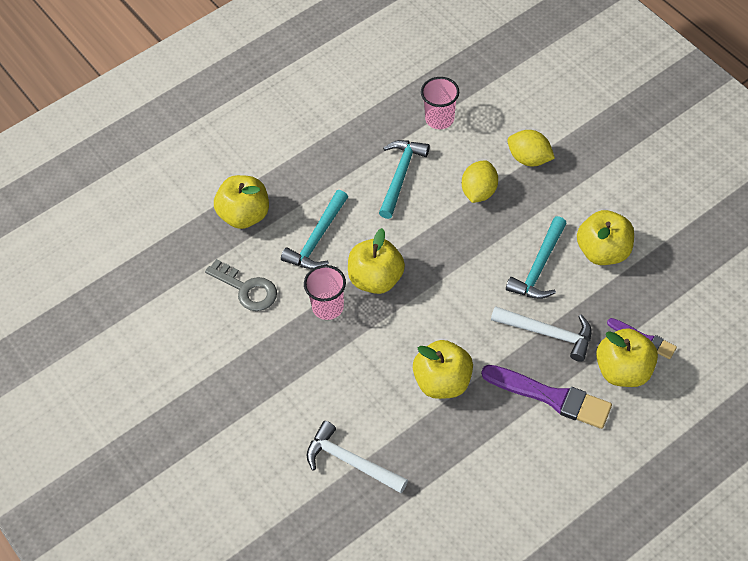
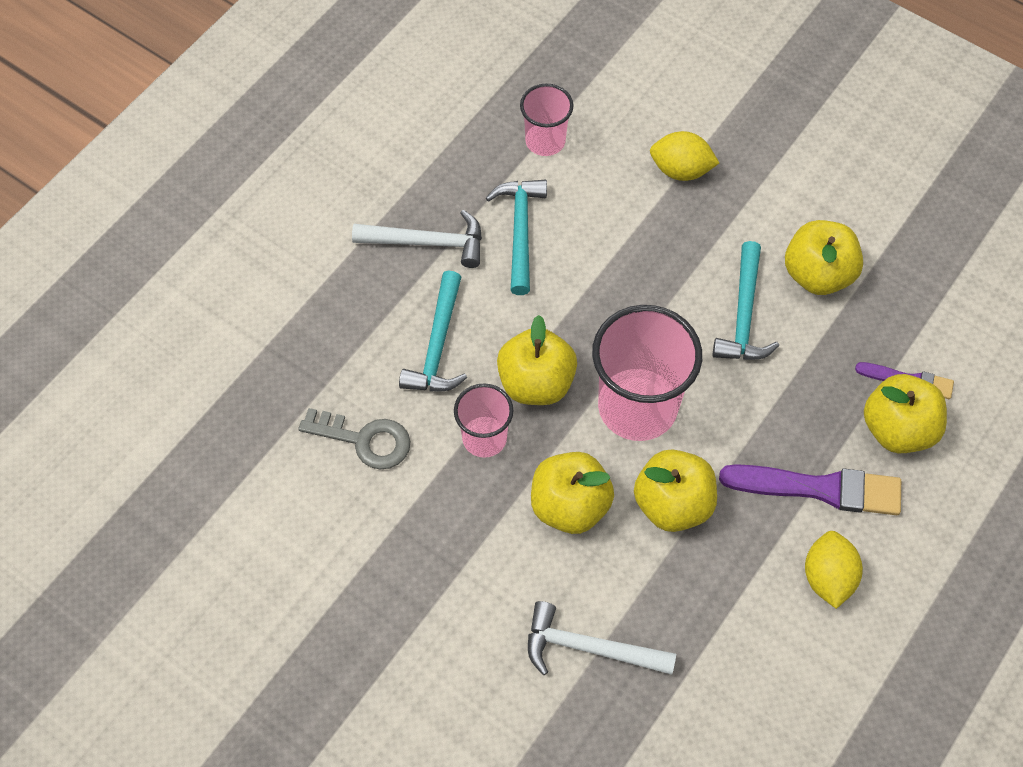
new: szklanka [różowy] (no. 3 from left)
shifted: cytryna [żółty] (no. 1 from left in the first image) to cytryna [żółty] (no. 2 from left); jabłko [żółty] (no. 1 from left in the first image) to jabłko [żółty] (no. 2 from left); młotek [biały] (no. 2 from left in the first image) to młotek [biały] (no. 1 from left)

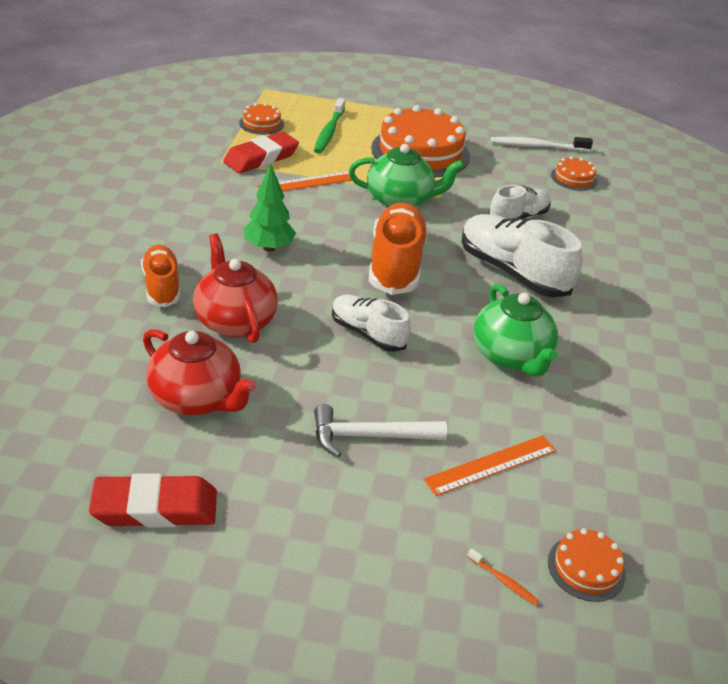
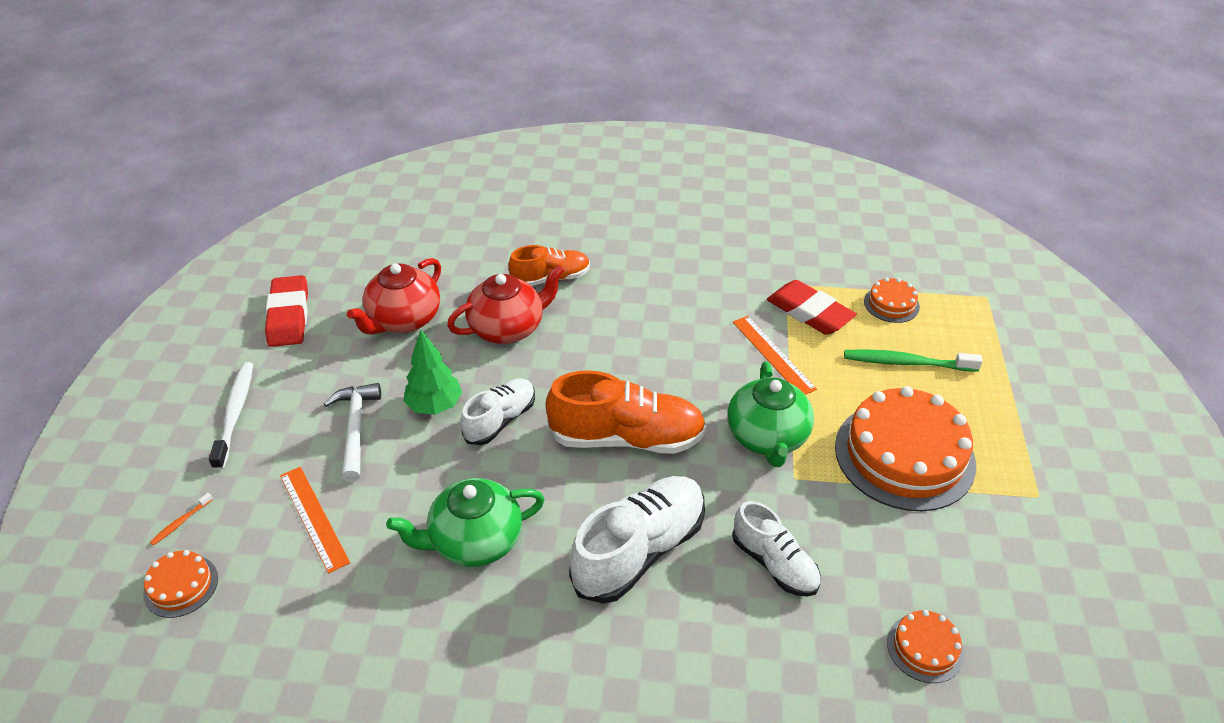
shifted: szczoteczka do zębów [biały]; drzewko [zielony]

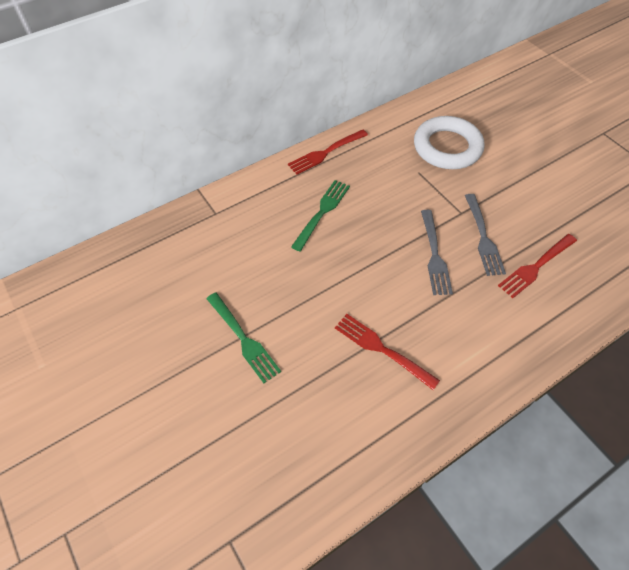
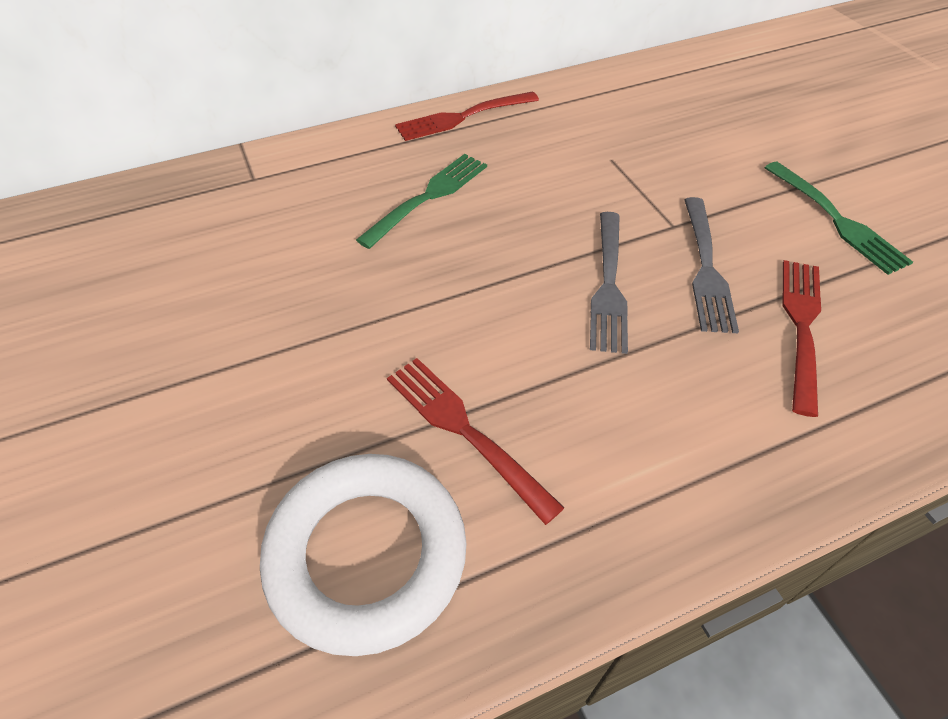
shifted: pierścień [biały]; widelec [zielony] (no. 1 from left in the first image) to widelec [zielony] (no. 2 from left)
rotated: widelec [czerwony] (no. 3 from left) 135 degrees clockwise

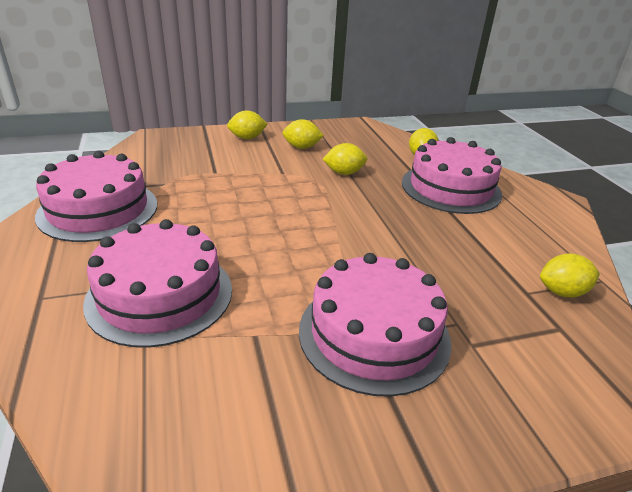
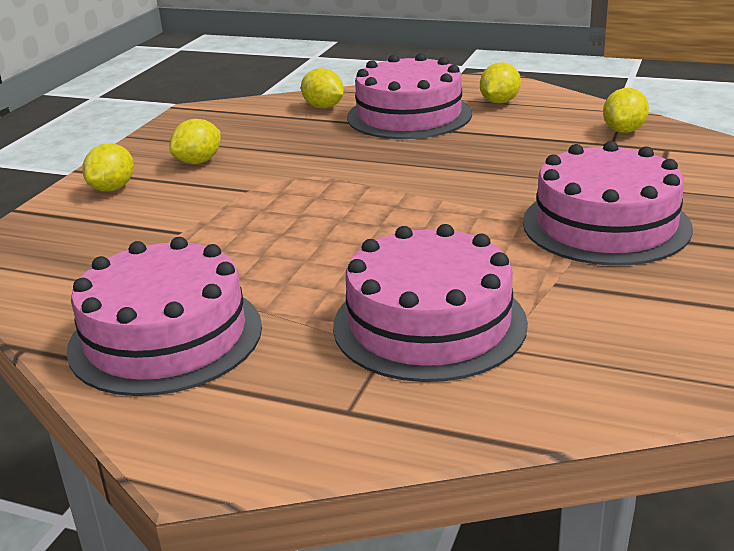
shifted: cytryna [żółty] (no. 3 from left in the first image) to cytryna [żółty] (no. 4 from left)

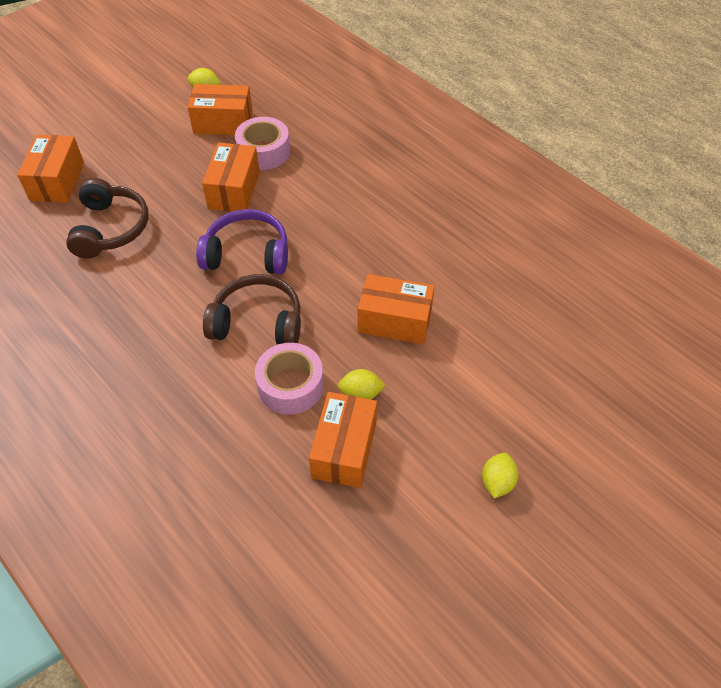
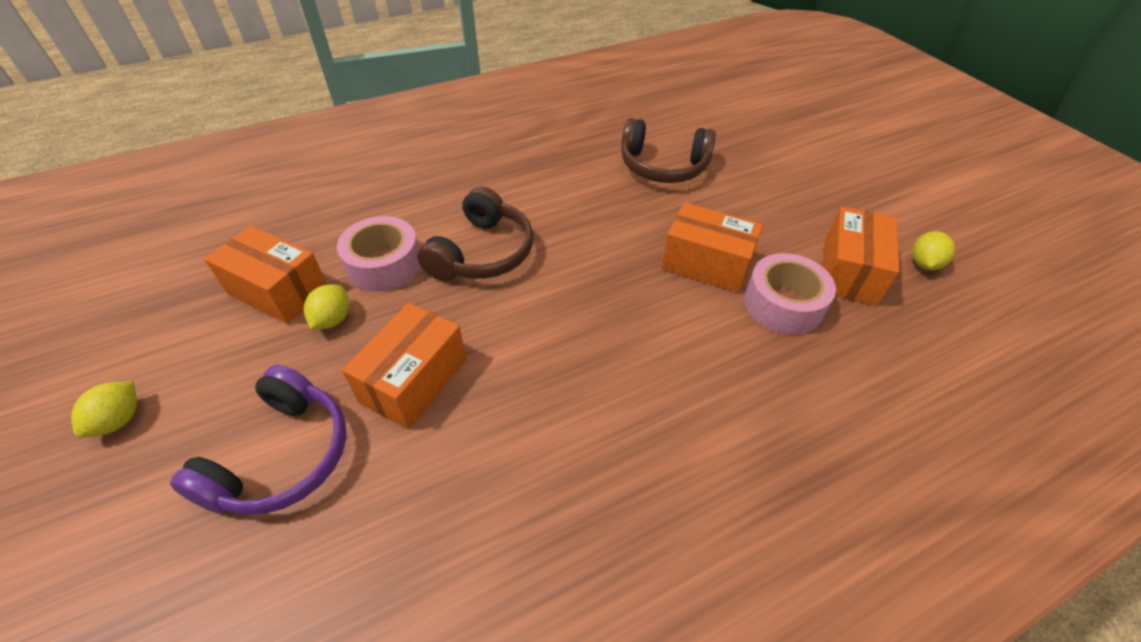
gone: pudełko [pomarańczowy] (no. 1 from left)
shifted: słuchawki [fioletowy]
rotated: cytryna [żółty] (no. 3 from left in the first image) 75 degrees clockwise

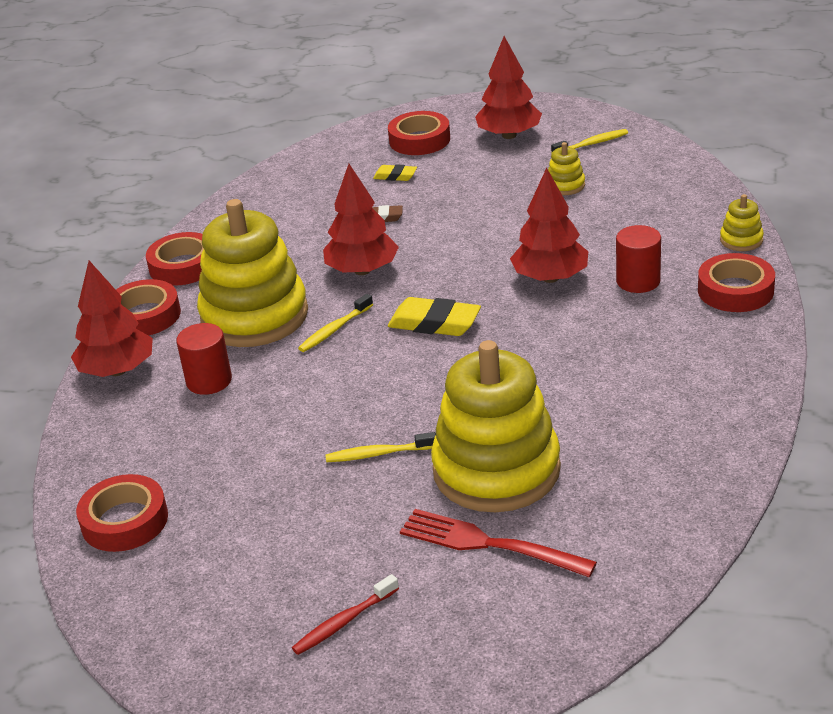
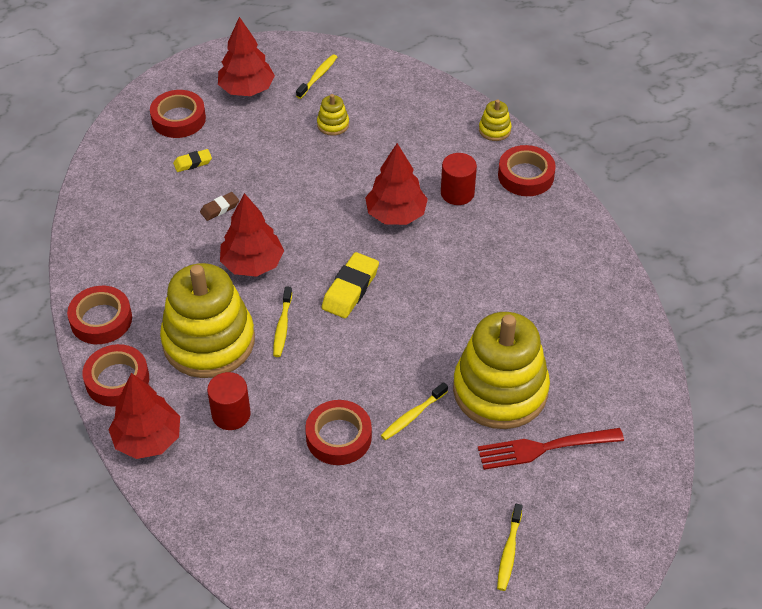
shifted: taśma klejąca [czerwony] (no. 1 from left in the first image) to taśma klejąca [czerwony] (no. 4 from left)
repainted: szczoteczka do zębów [czerwony] to szczoteczka do zębów [żółty] (no. 4 from left)
rotated: gumka do mazania [żółty] (no. 2 from left) 45 degrees counterclockwise

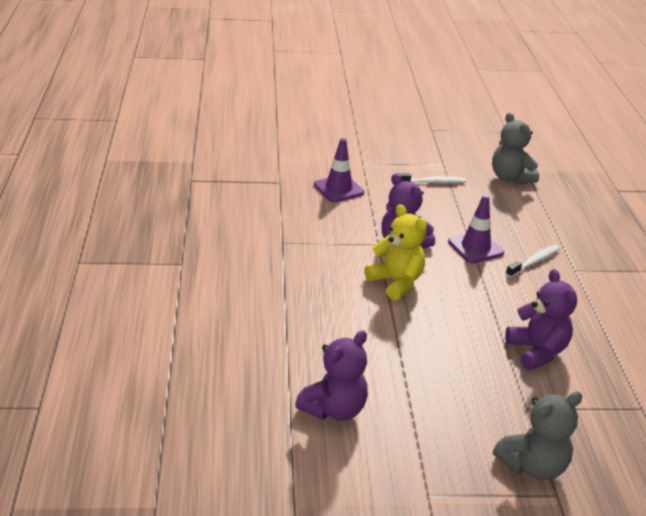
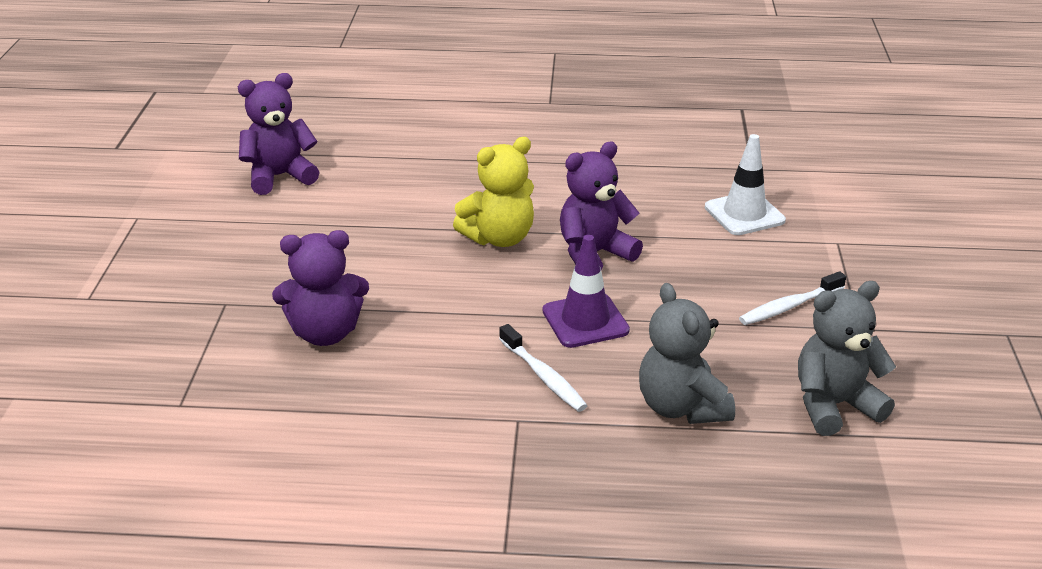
shifted: miś [szary] (no. 2 from left in the first image) to miś [szary] (no. 1 from left)
repainted: pachołek [fioletowy] (no. 1 from left) to pachołek [biały]
rotated: szczoteczka do zębów [biały] (no. 1 from left in the first image) 60 degrees clockwise; miś [fioletowy] (no. 1 from left) 105 degrees clockwise

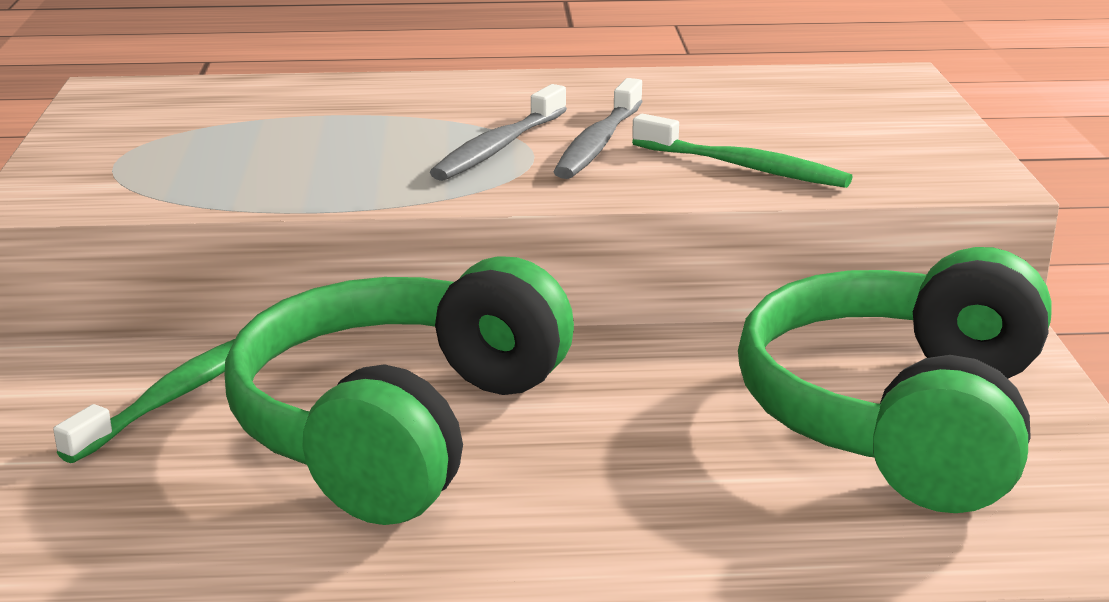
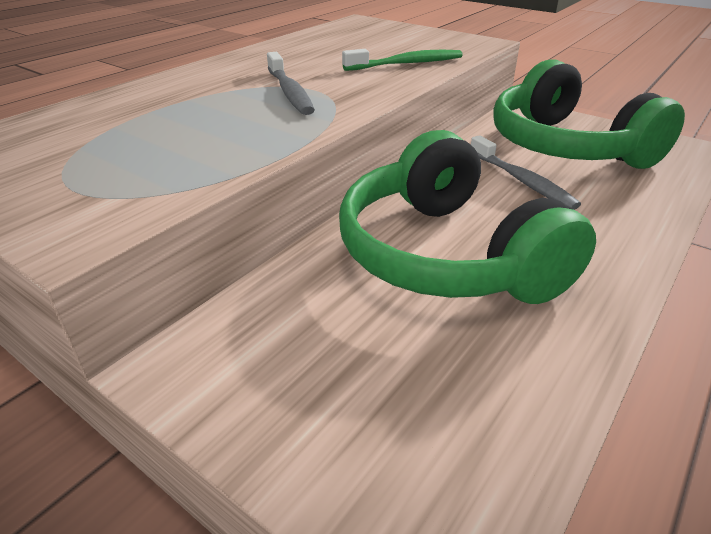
gone: szczoteczka do zębów [zielony] (no. 1 from left)
shifted: szczoteczka do zębów [szary] (no. 2 from left)

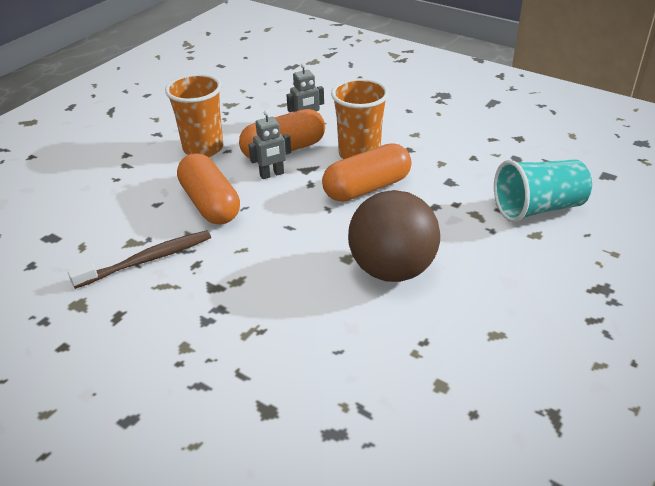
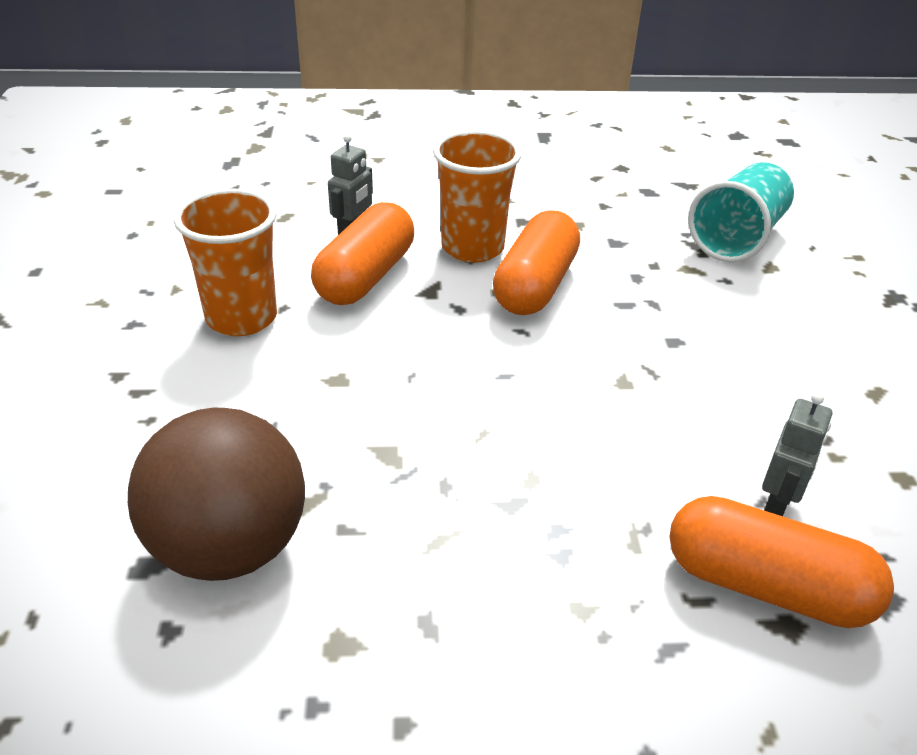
gone: szczoteczka do zębów [brązowy]
shifted: robot [szary] (no. 1 from left in the first image) to robot [szary] (no. 2 from left); kapsułka [pomarańczowy] (no. 1 from left in the first image) to kapsułka [pomarańczowy] (no. 3 from left); piłka [brązowy]

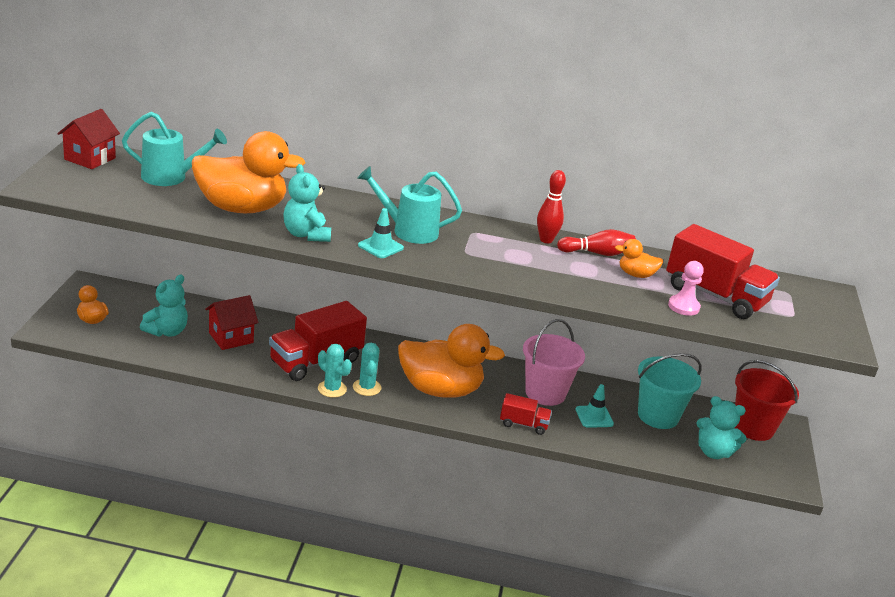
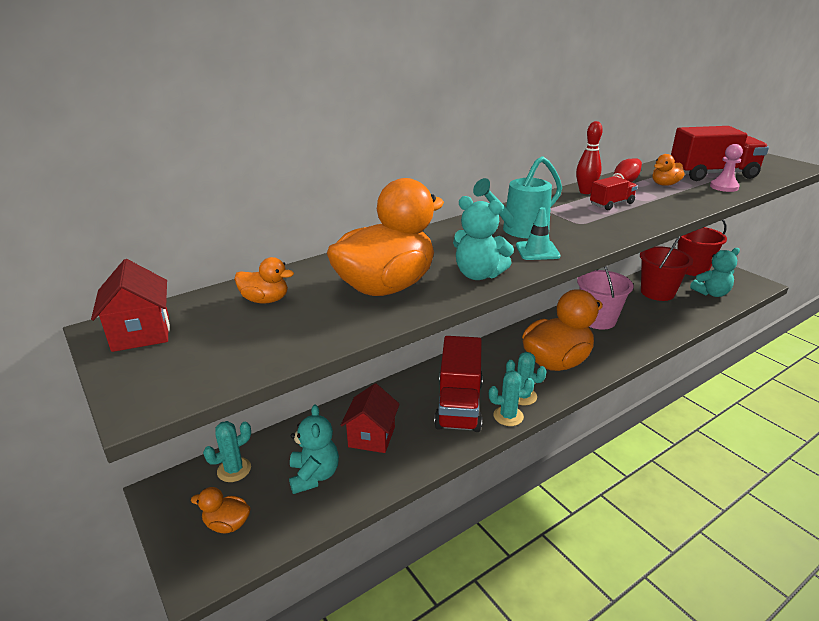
gone: pachołek [turkusowy] (no. 2 from left)
new: kaktus [turkusowy] (no. 1 from left)
shifted: ciężarówka [czerwony] (no. 2 from left)
swapped: konewka [turkusowy] (no. 1 from left) to kaczka [pomarańczowy] (no. 2 from left)
repainted: wiadro [turkusowy] to wiadro [czerwony] (no. 1 from left)

